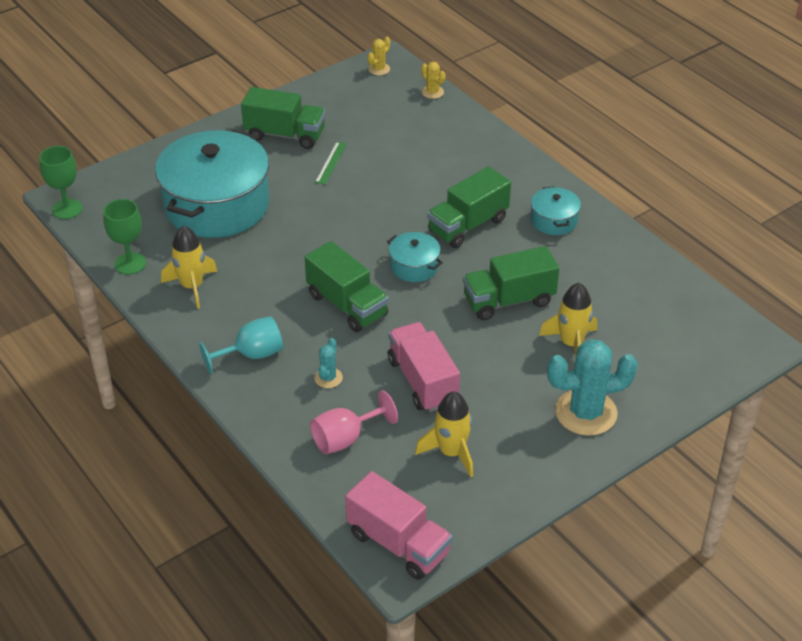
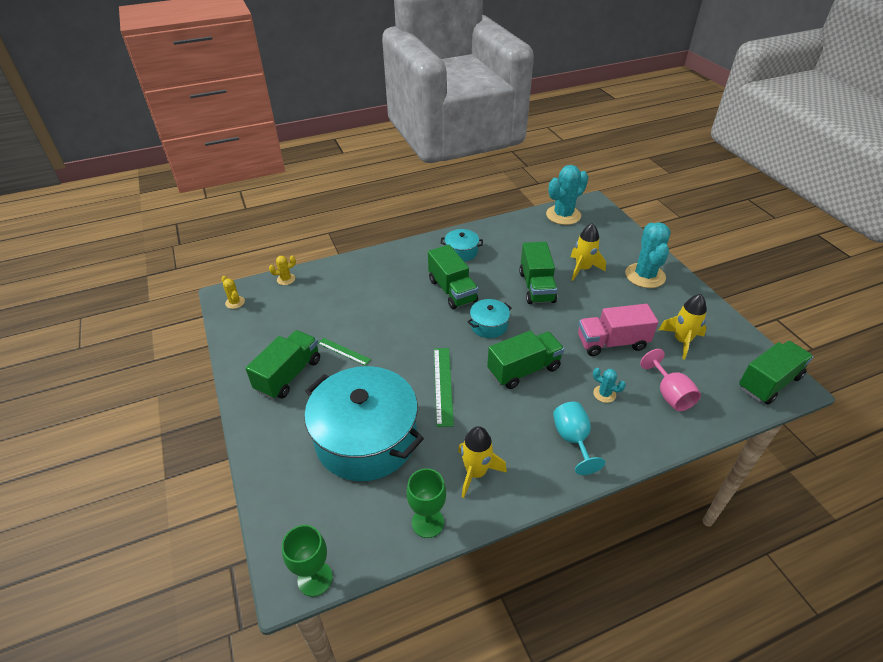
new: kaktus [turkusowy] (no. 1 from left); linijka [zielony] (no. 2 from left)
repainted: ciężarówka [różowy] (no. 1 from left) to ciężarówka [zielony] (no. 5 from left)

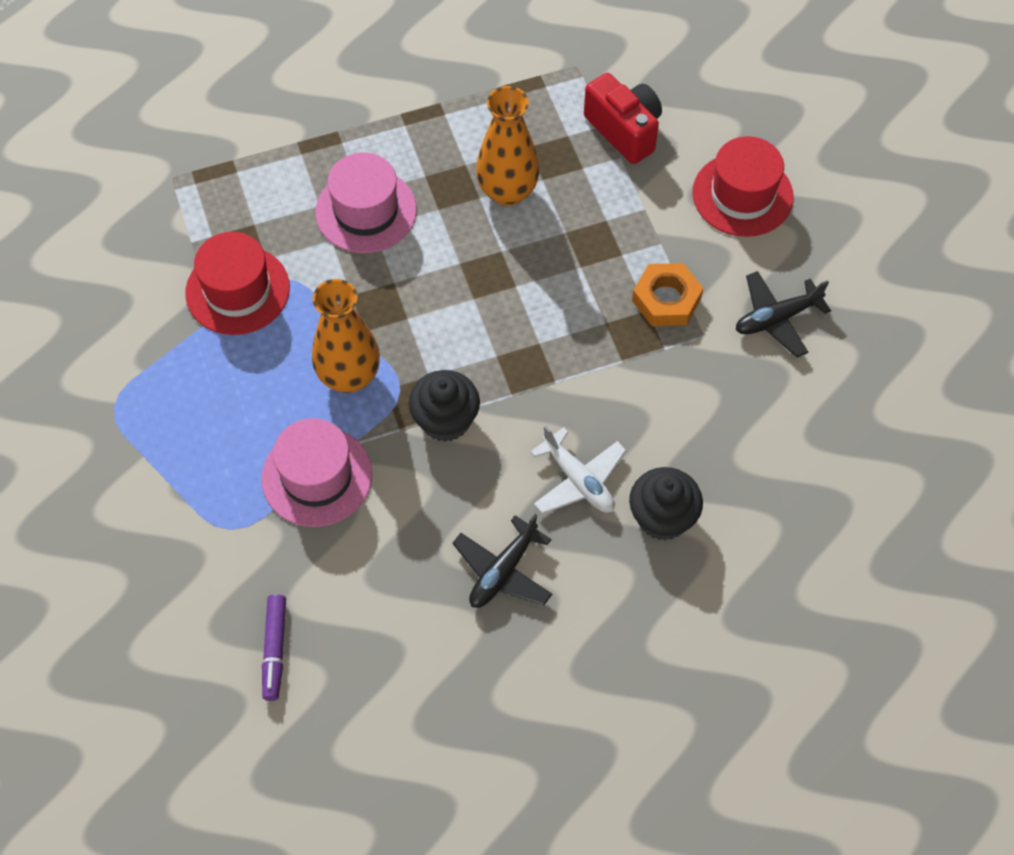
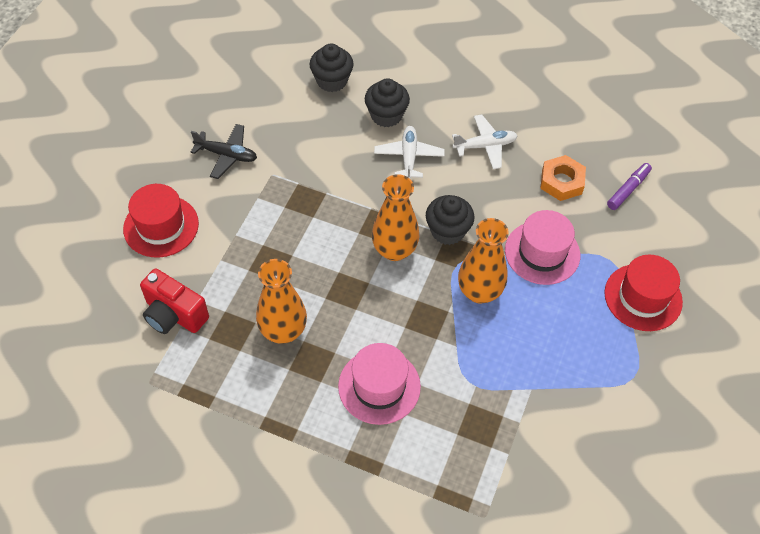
new: muffinka [czarny] (no. 1 from left); wazon [pomarańczowy] (no. 2 from left)
shifted: kapelusz [czerwony] (no. 1 from left in the first image) to kapelusz [czerwony] (no. 2 from left); nakrętka [pomarańczowy]
repainted: samolot [czarny] (no. 1 from left) to samolot [biały] (no. 2 from left)
rotated: aparat fotograficzny [czerwony] 60 degrees counterclockwise

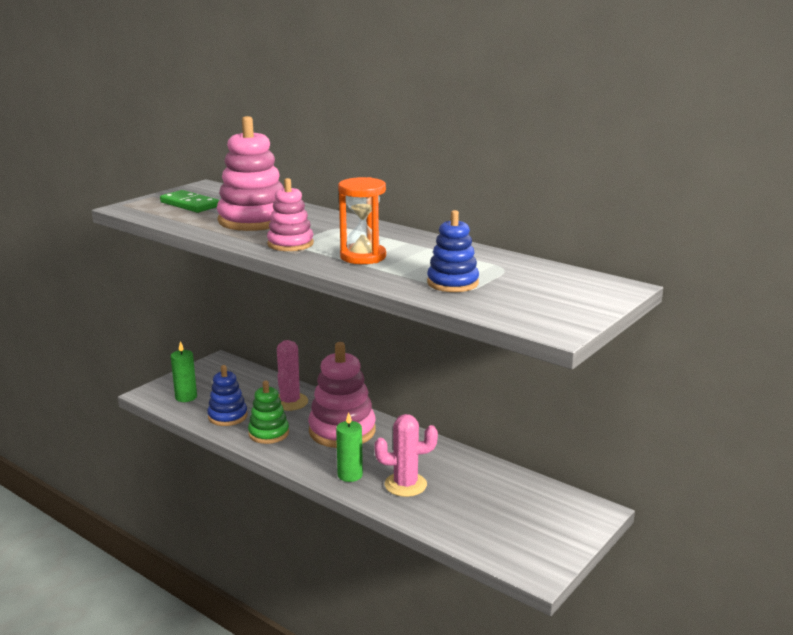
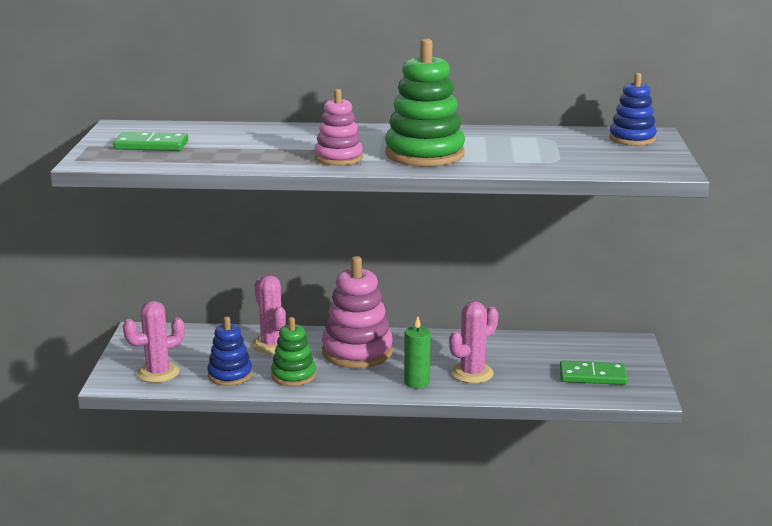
gone: zabawka nakładanka [różowy] (no. 1 from left)
new: kostka domina [zielony] (no. 2 from left)
shifted: zabawka nakładanka [niebieski] (no. 2 from left)
swapped: klepsydra [pomarańczowy] to zabawka nakładanka [zielony] (no. 2 from left); świeca [zielony] (no. 1 from left) to kaktus [różowy] (no. 1 from left)

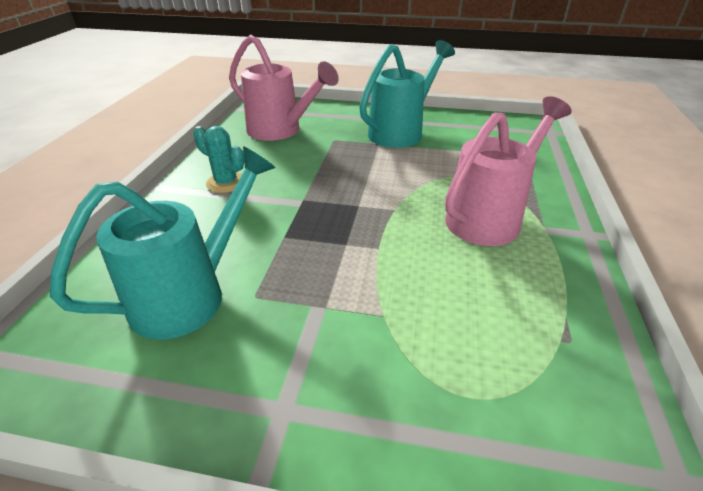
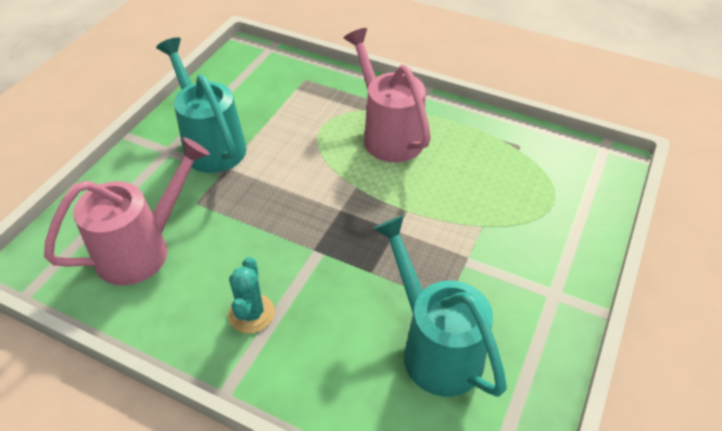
rotated: kaktus [turkusowy] 45 degrees counterclockwise

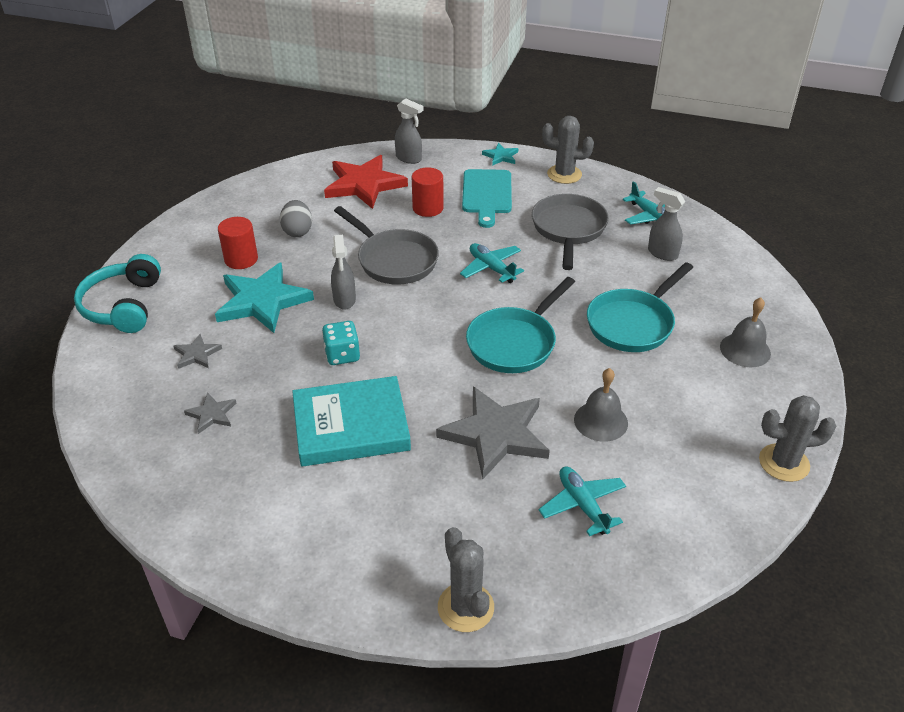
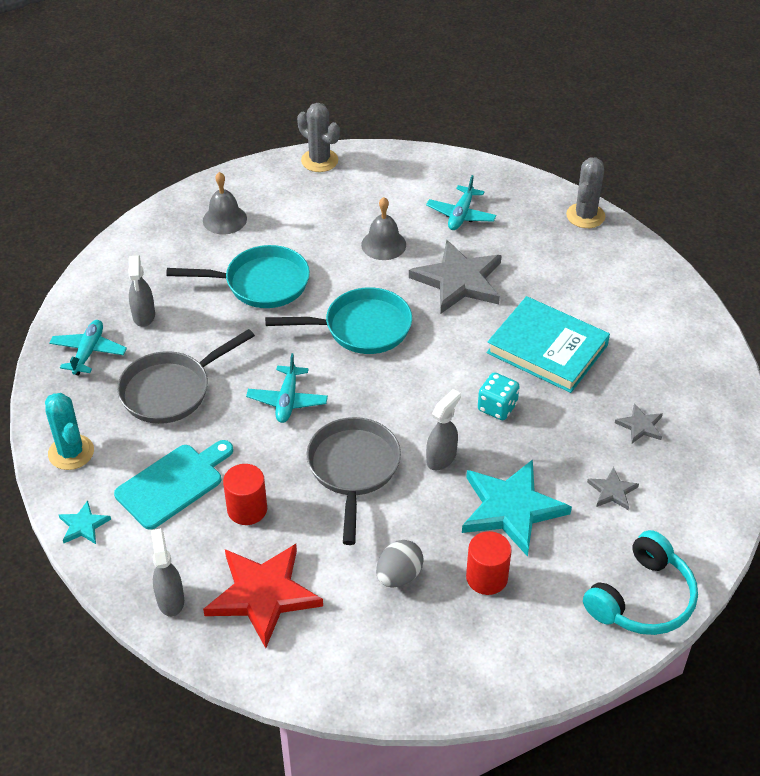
repainted: kaktus [szary] (no. 2 from left) to kaktus [turkusowy]

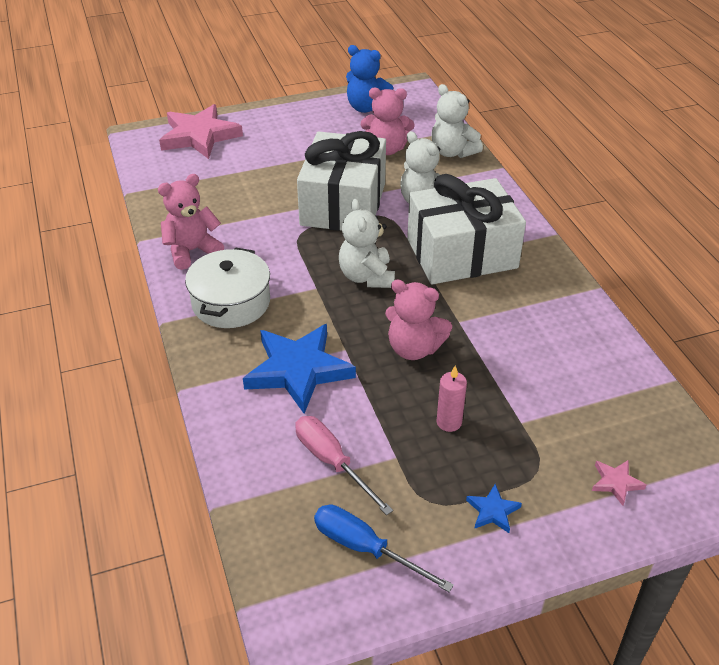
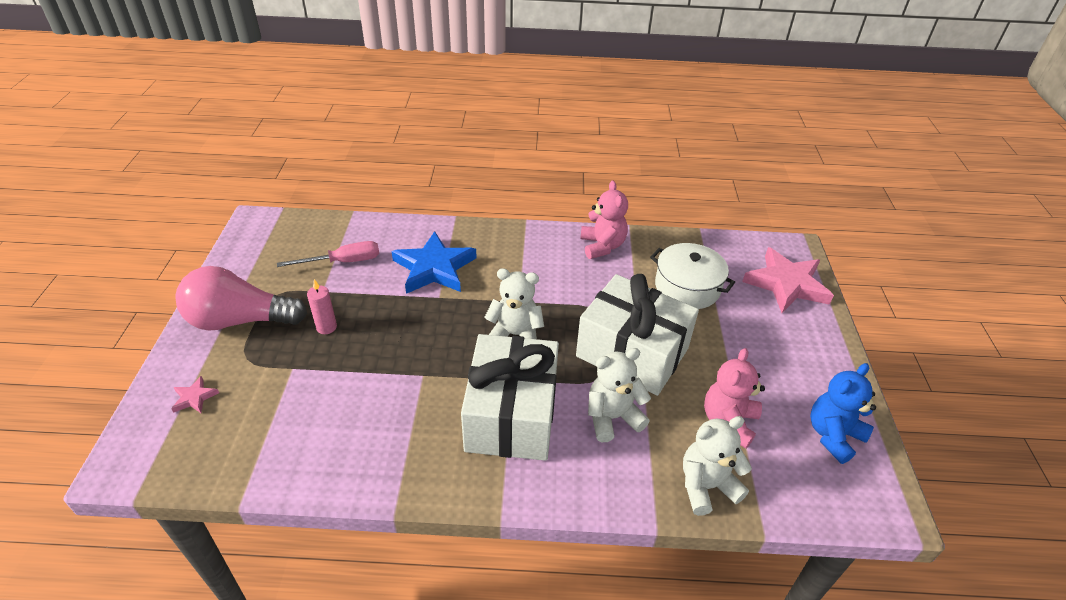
gone: miś [różowy] (no. 3 from left); śrubokręt [niebieski]
shifted: garnek [biały]
swapped: gwiazda [niebieski] (no. 2 from left) to żarówka [różowy]

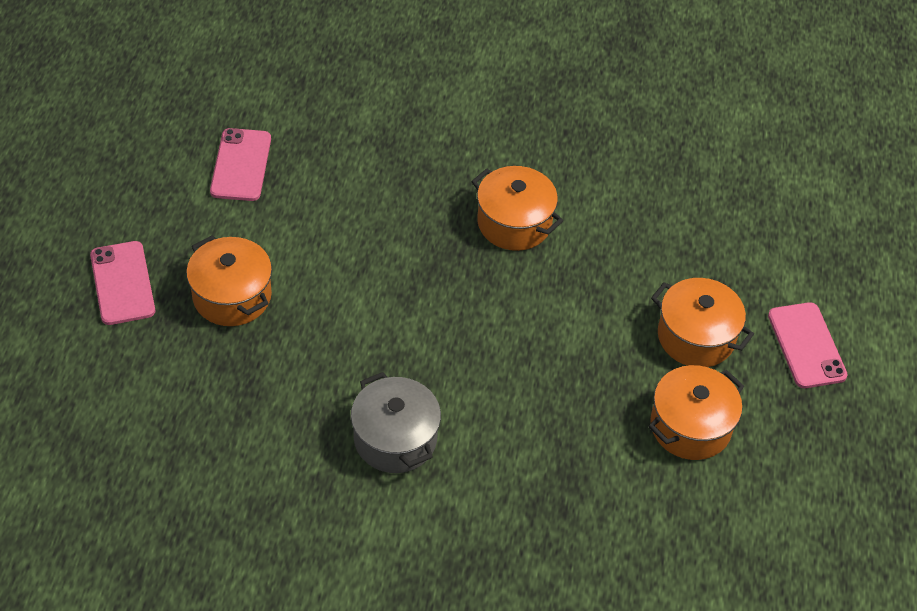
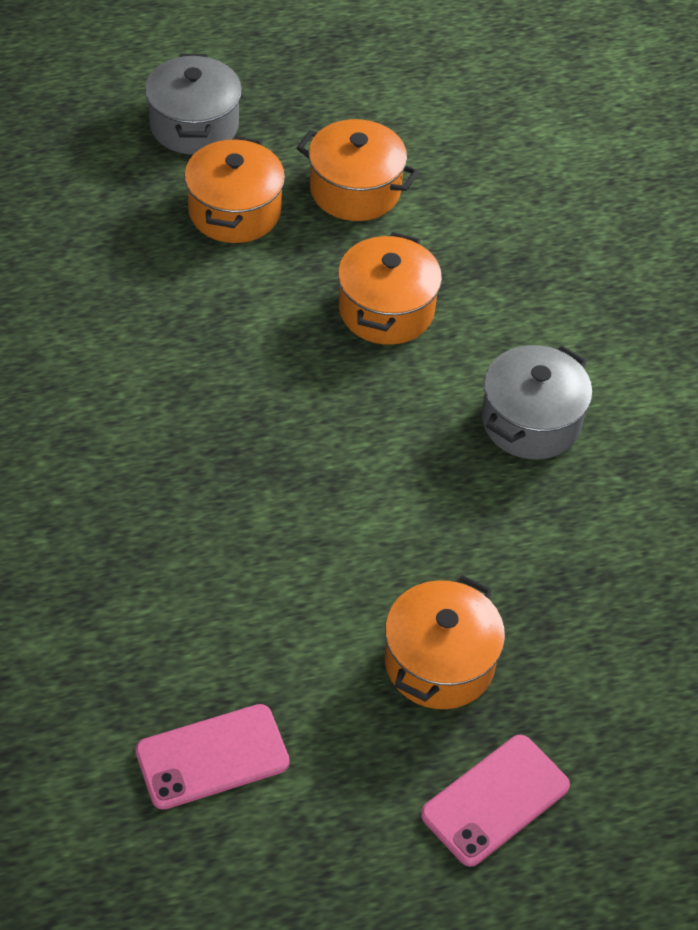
shifted: garnek [pomarańczowy] (no. 2 from left in the first image) to garnek [pomarańczowy] (no. 3 from left)
swapped: telefon [różowy] (no. 3 from left) to garnek [szary] (no. 1 from left)

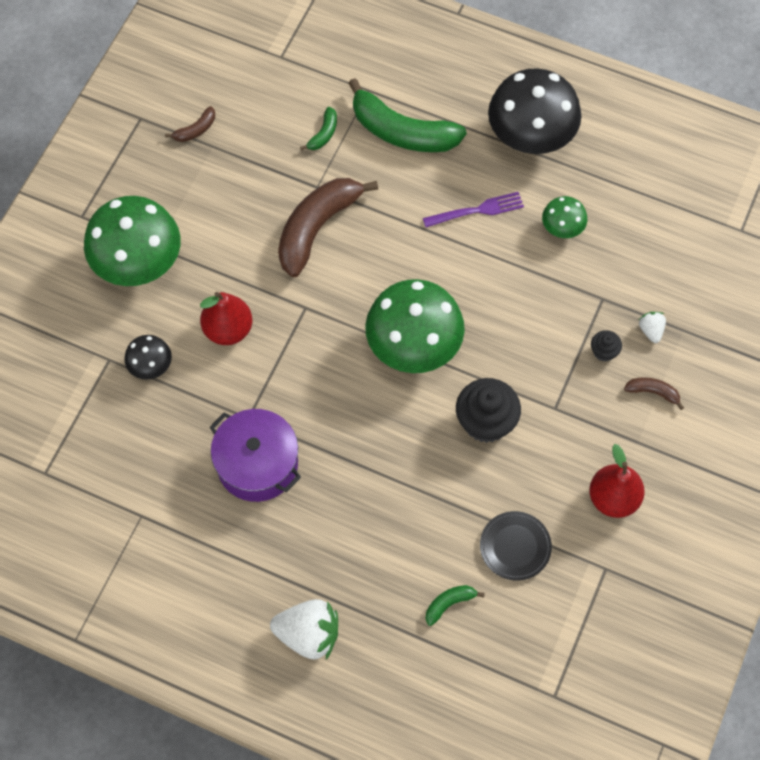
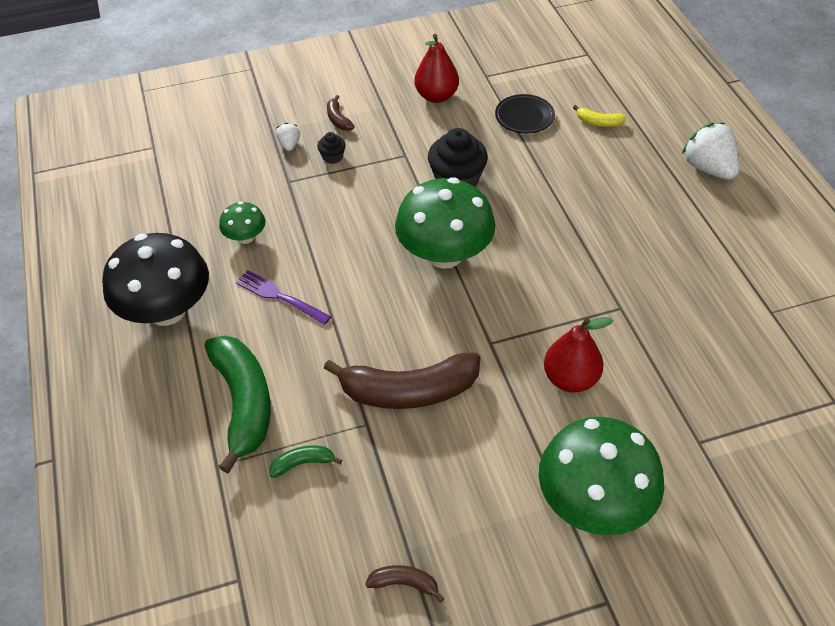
gone: grzyb [czarny] (no. 1 from left); garnek [fioletowy]
repainted: banan [zielony] (no. 3 from left) to banan [żółty]
rotated: truskawka [biały] (no. 2 from left in the first image) 135 degrees clockwise

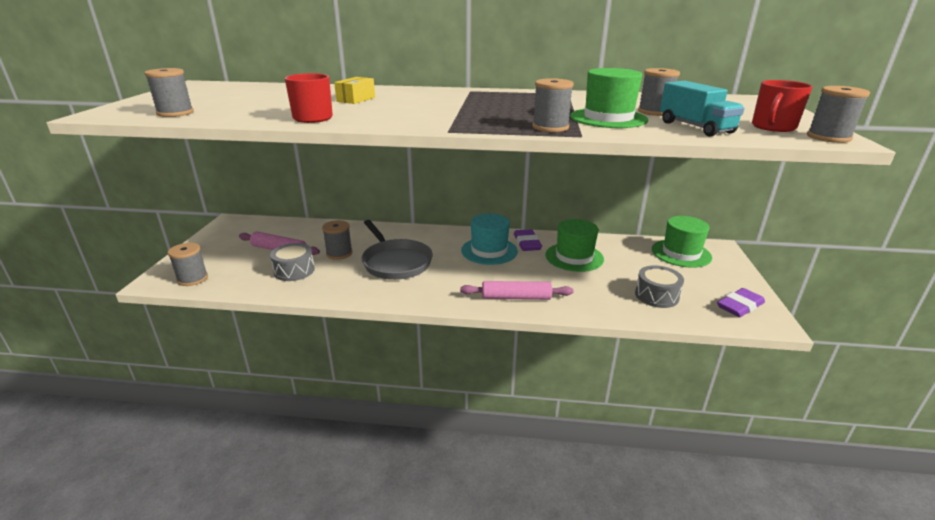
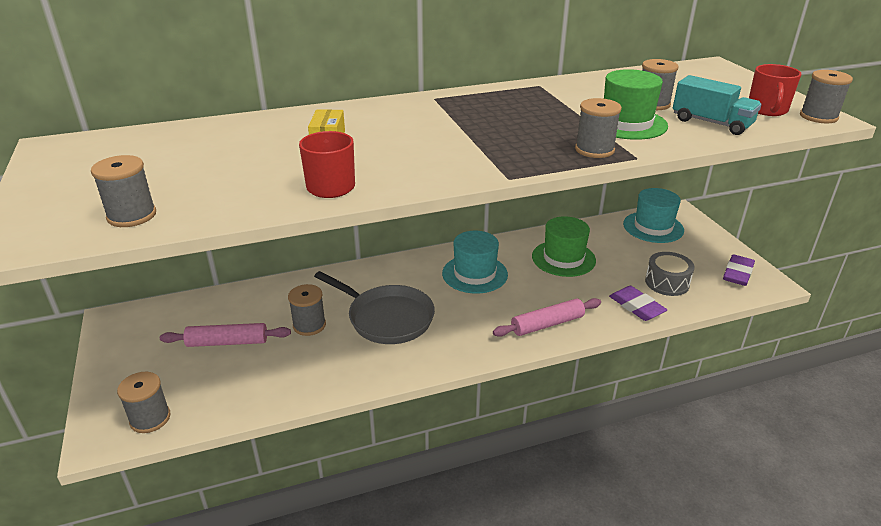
gone: bęben [szary] (no. 1 from left)
shifted: gumka do mazania [fioletowy] (no. 1 from left)
repainted: kapelusz [zielony] (no. 3 from left) to kapelusz [turkusowy] (no. 2 from left)

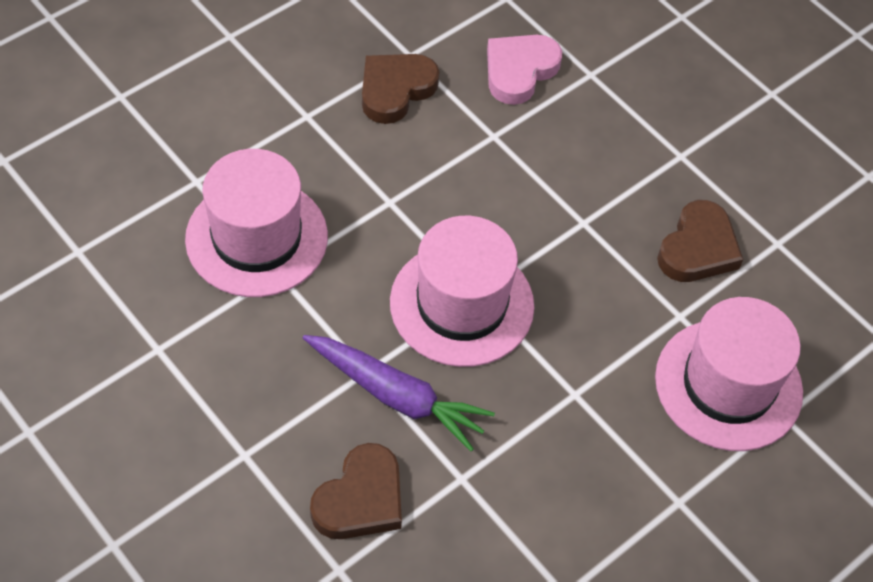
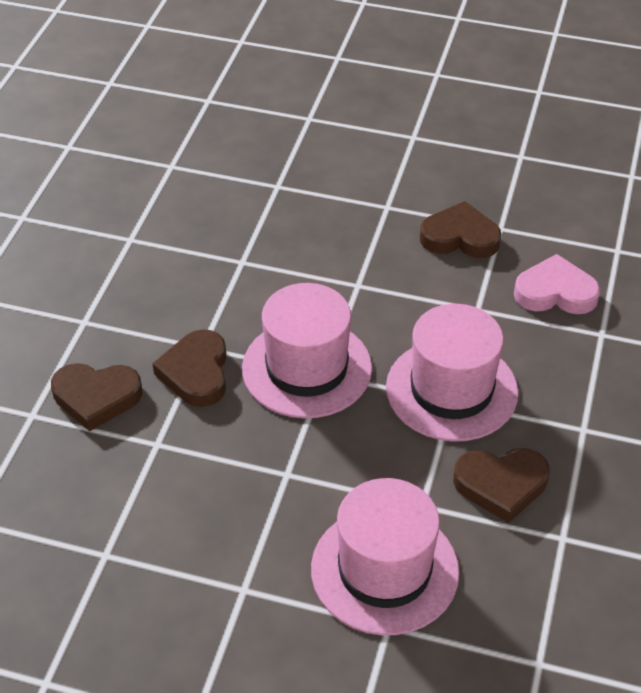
shifted: kapelusz [różowy] (no. 1 from left in the first image) to kapelusz [różowy] (no. 3 from left)
swapped: marchewka [fioletowy] to serce [brązowy] (no. 2 from left)

